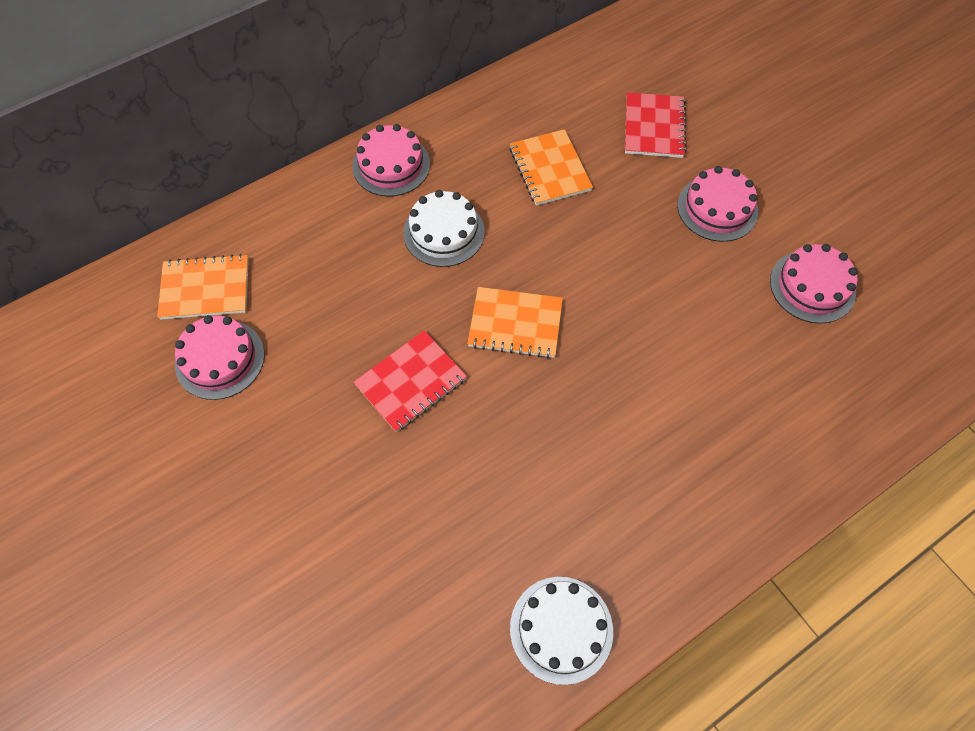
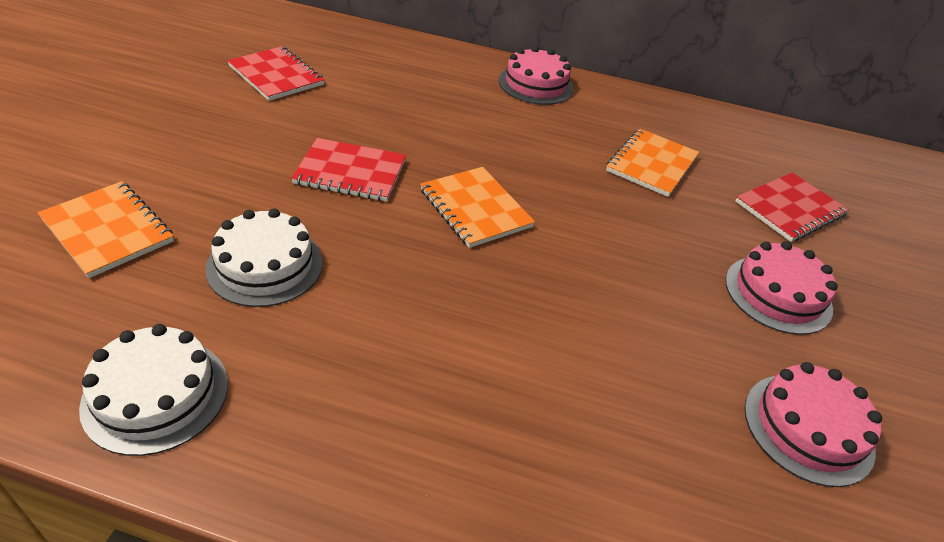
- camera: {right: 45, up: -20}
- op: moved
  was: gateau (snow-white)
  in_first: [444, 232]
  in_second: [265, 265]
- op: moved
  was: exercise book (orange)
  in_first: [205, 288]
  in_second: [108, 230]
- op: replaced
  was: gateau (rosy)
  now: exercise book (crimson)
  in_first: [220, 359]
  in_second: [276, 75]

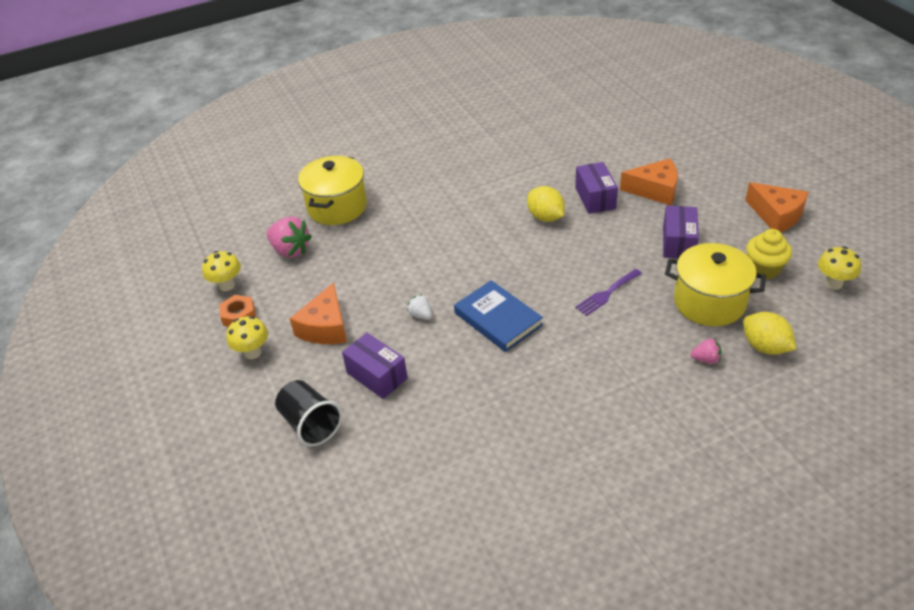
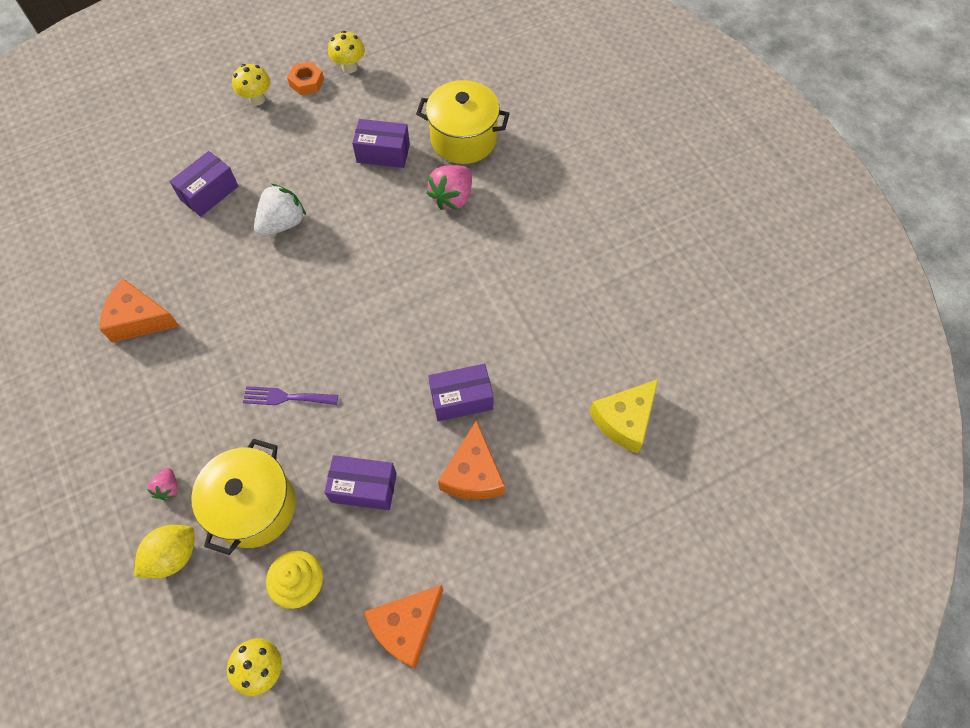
- camera: {right: 85, up: 20}
- op: removed
  was: citrus fruit (golden)
  in_first: [545, 217]
- op: moved
  was: strawberry (rosy)
  in_first: [290, 250]
  in_second: [452, 197]
- op: turned
  was: fork (violet)
  in_first: [607, 294]
  in_second: [286, 397]
  clockwise: -45
- op: removed
  was: book (cobalt)
  in_first: [498, 319]
- op: moved
  was: cheese (orange)
  in_first: [325, 327]
  in_second: [139, 319]
- op: resized
  was: strawberry (snow-white)
  in_first: [420, 315]
  in_second: [282, 223]
  ratio: 1.9
- op: removed
  was: beaker (black)
  in_first: [310, 424]
- op: added
  now: box (violet)
  in_second: [383, 153]
- op: added
  now: cheese (golden)
  in_second: [624, 420]

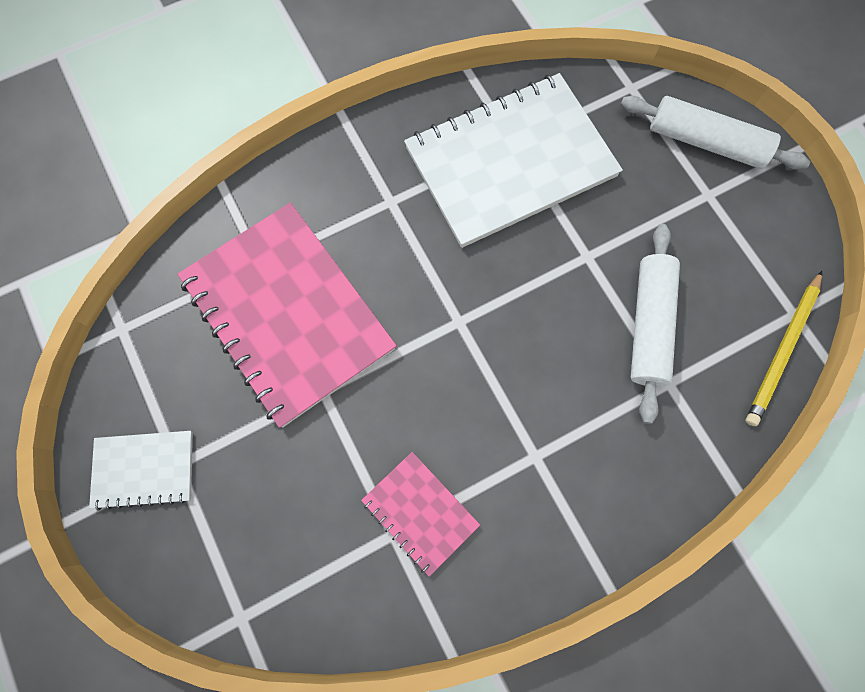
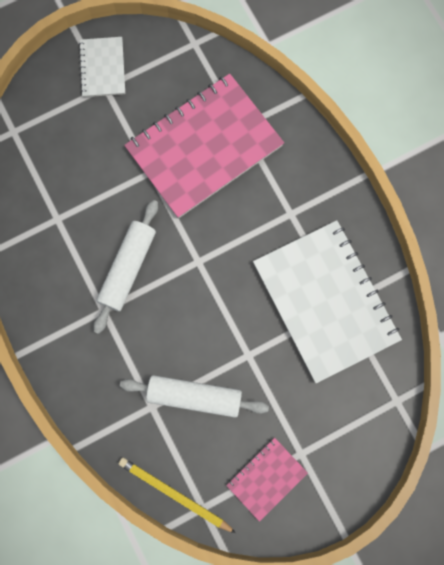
- camera: {right: 90, up: 5}
- op: moved
  was: rolling pin (snow-white)
  in_first: [705, 142]
  in_second: [128, 268]
- op: moved
  was: exercise book (rosy)
  in_first: [420, 512]
  in_second: [266, 478]

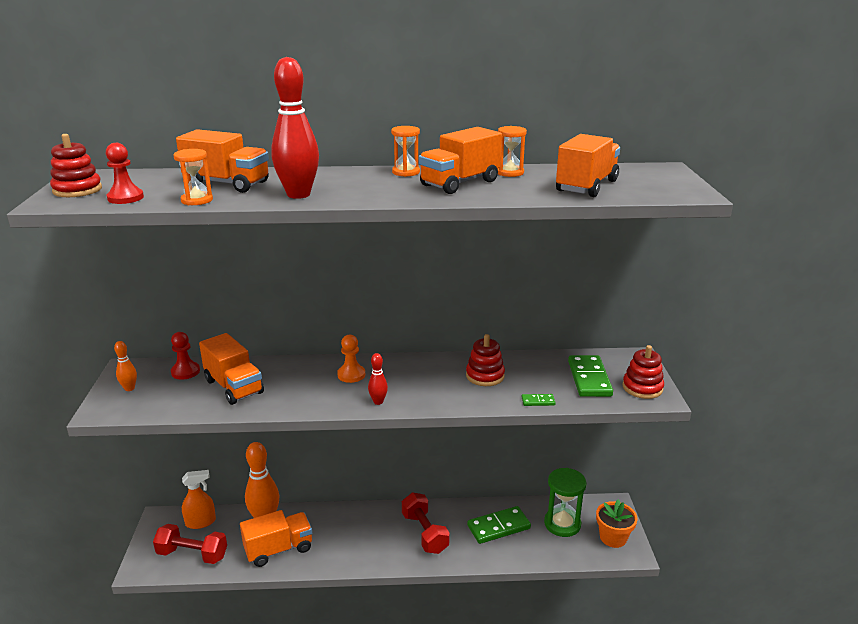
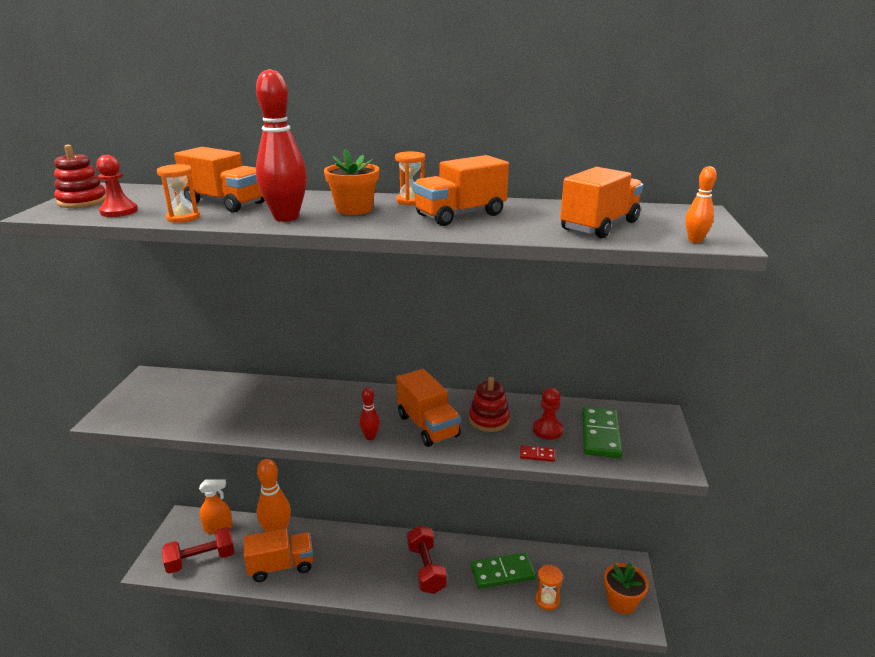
- camera: {right: 10, up: 0}
- op: moved
  was: sandglass (orange)
  in_first: [510, 172]
  in_second: [547, 600]
- op: moved
  was: pawn (crimson)
  in_first: [185, 372]
  in_second: [547, 430]
- op: moved
  was: truck (orange)
  in_first: [234, 387]
  in_second: [428, 426]
- op: removed
  was: pawn (orange)
  in_first: [351, 375]
- op: moved
  was: bowling pin (orange)
  in_first: [129, 388]
  in_second: [695, 241]
- op: removed
  was: stacking rings (crimson)
  in_first: [642, 388]
- op: recoloured
  was: domino (green)
  now: domino (crimson)
  in_first: [538, 401]
  in_second: [537, 455]
- op: removed
  was: sandglass (green)
  in_first: [562, 524]
- op: turned
  was: dumbbell (crimson)
  in_first: [192, 554]
  in_second: [201, 560]
  clockwise: -45
- op: added
  now: plant pot (orange)
  in_second: [354, 209]

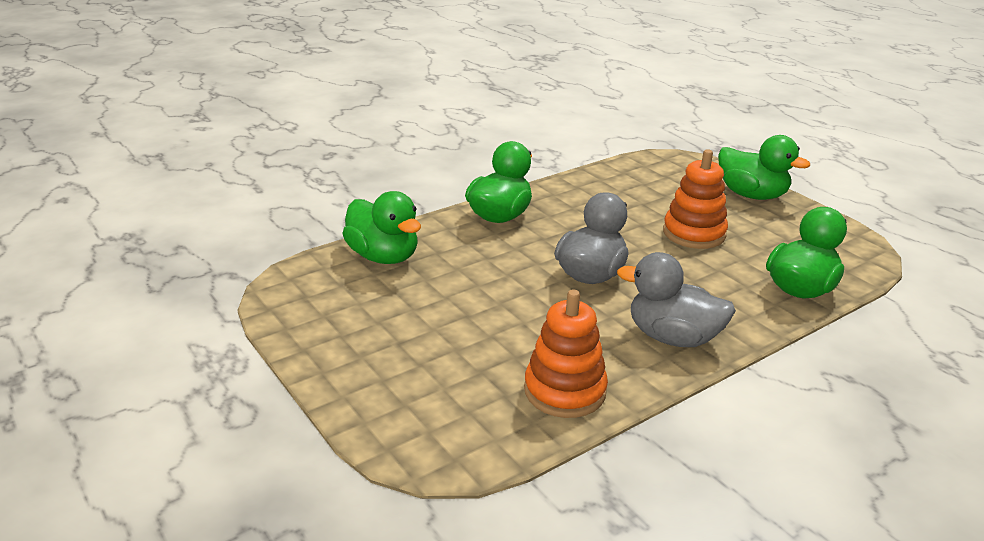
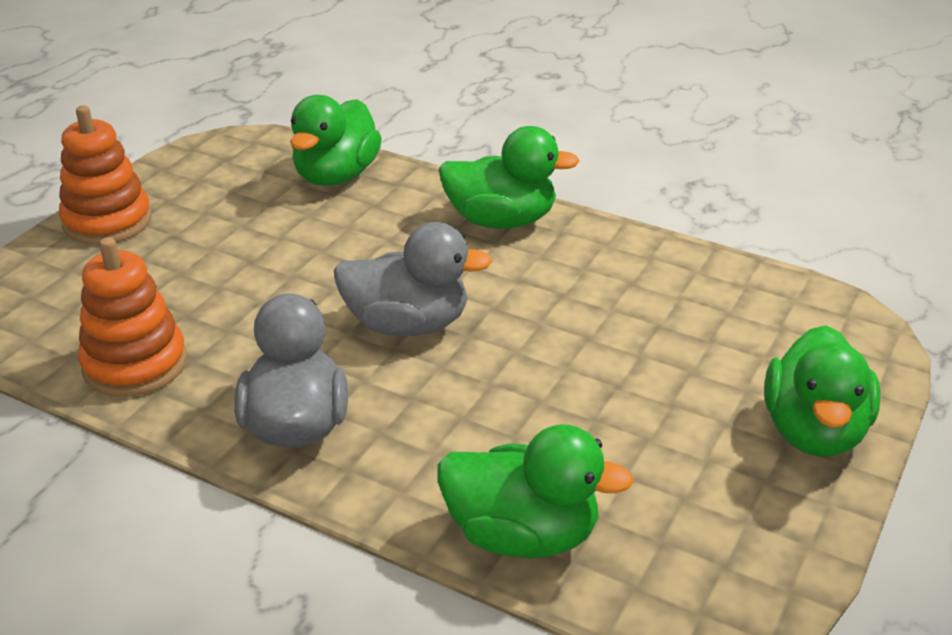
- camera: {right: 65, up: 5}
- op: moved
  was: stacking rings (orange)
  in_first: [694, 233]
  in_second: [107, 221]

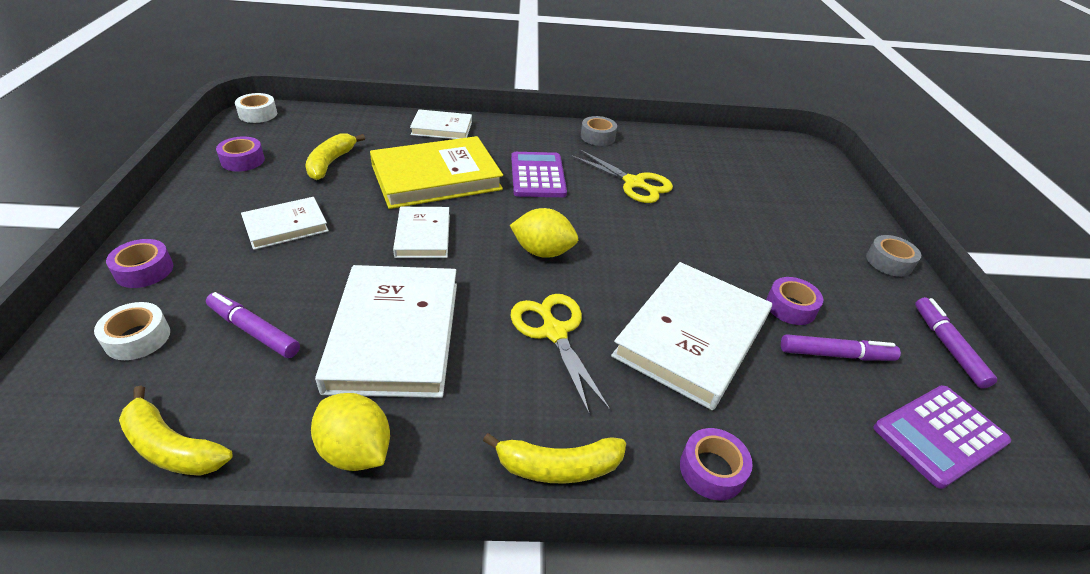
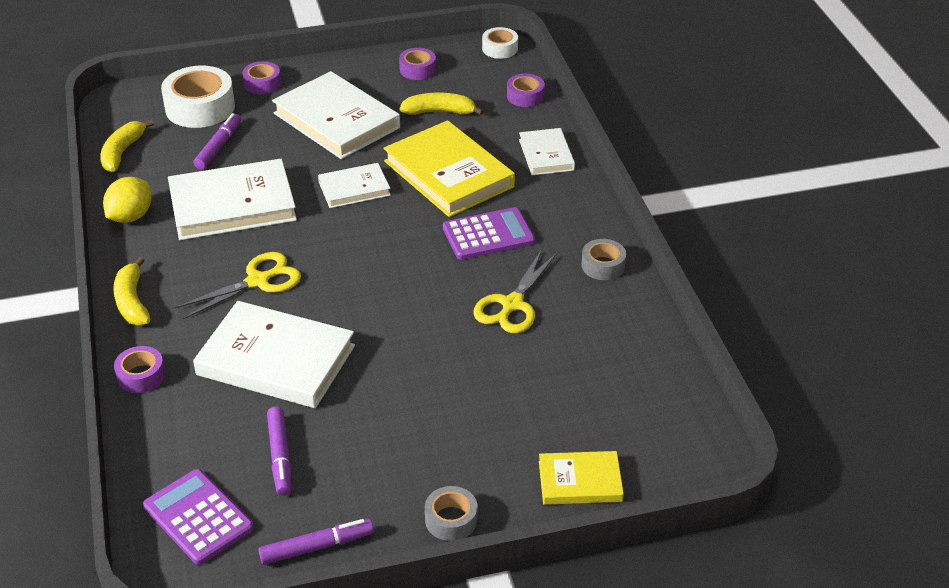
- camera: {right: 80, up: 0}
- op: resized
  was: book (snow-white)
  in_first: [286, 226]
  in_second: [336, 120]
  ratio: 1.82
- op: removed
  was: citrus fruit (golden)
  in_first: [543, 252]
- op: moved
  was: tape (violet)
  in_first: [790, 307]
  in_second: [525, 96]
- op: resized
  was: tape (snow-white)
  in_first: [137, 338]
  in_second: [200, 107]
  ratio: 1.83
- op: added
  now: book (golden)
  in_second: [580, 481]

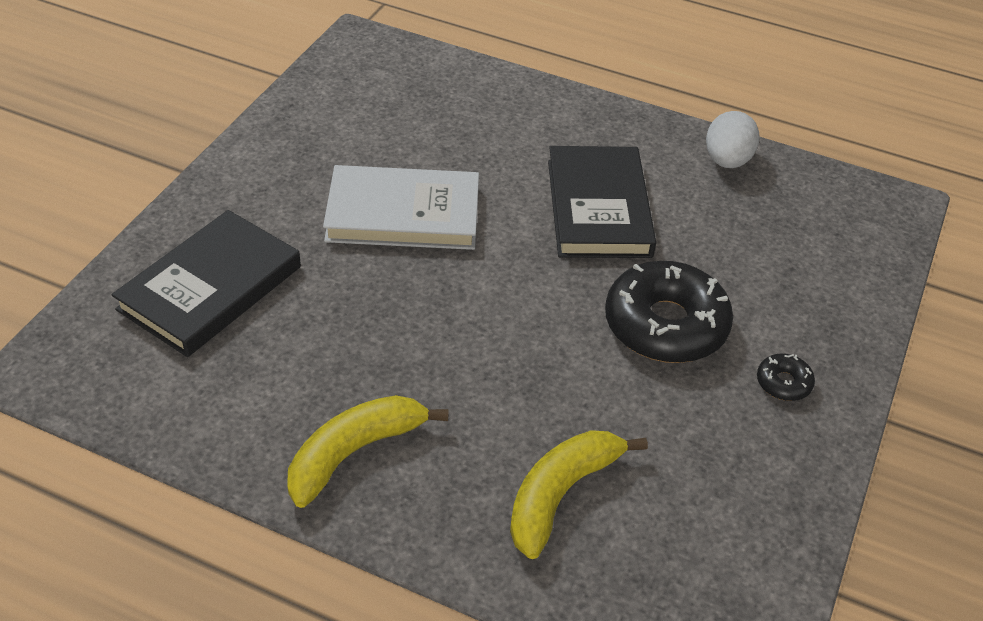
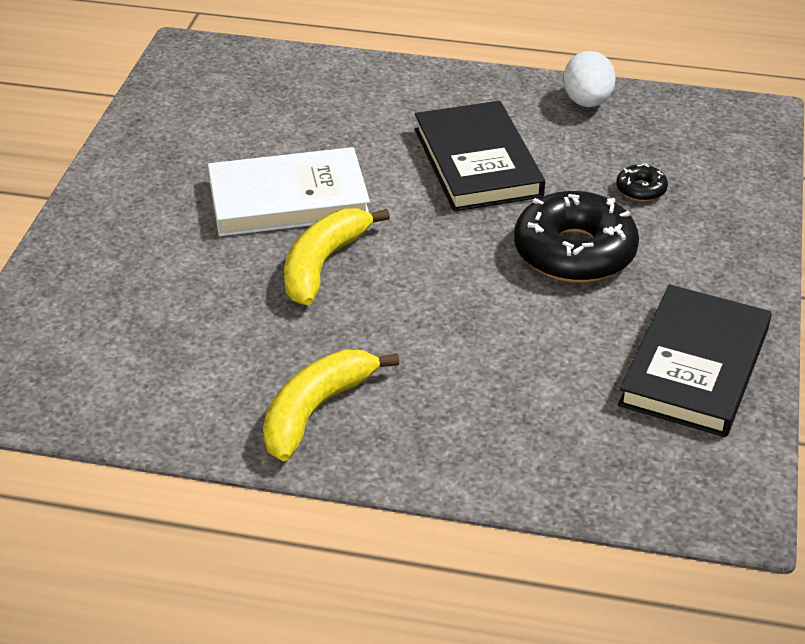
- camera: {right: -10, up: -5}
- op: moved
  was: book (black)
  in_first: [210, 288]
  in_second: [694, 366]
- op: moved
  was: doughnut (black)
  in_first: [783, 383]
  in_second: [641, 189]
- op: moved
  was: toy banana (golden)
  in_first: [561, 494]
  in_second: [323, 264]

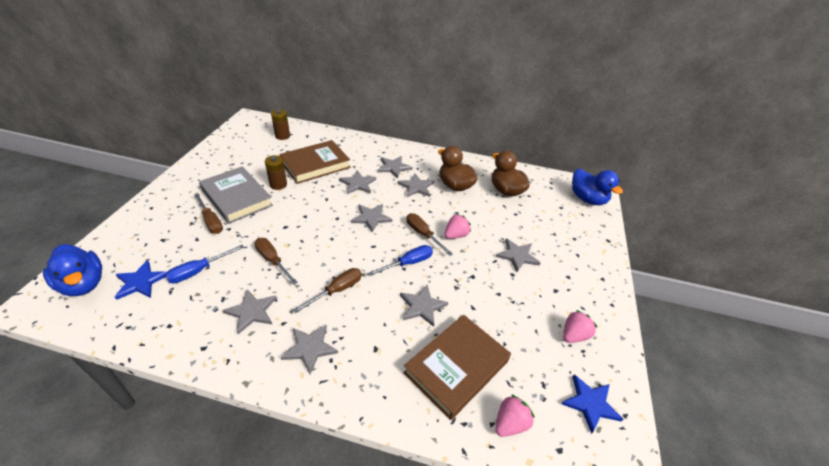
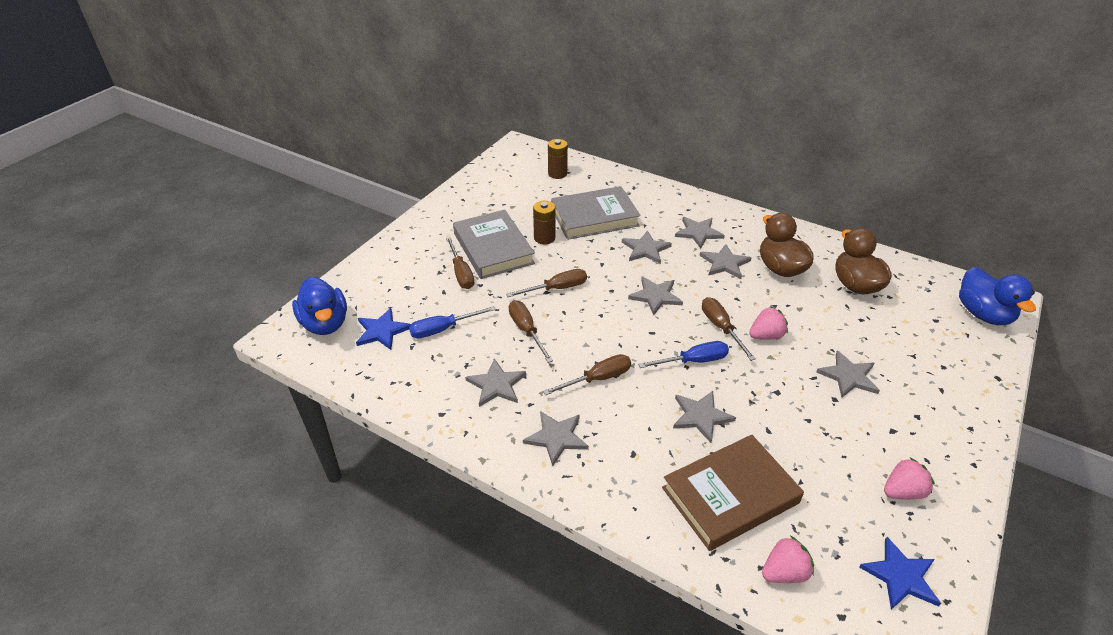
- camera: {right: 20, up: 0}
- op: recoloured
  was: book (dark brown)
  now: book (ash-grey)
  in_first: [315, 165]
  in_second: [594, 217]
- op: added
  now: screwdriver (dark brown)
  in_second: [556, 288]

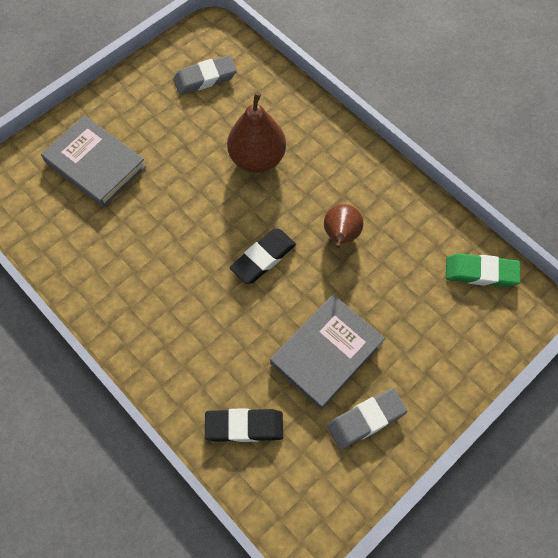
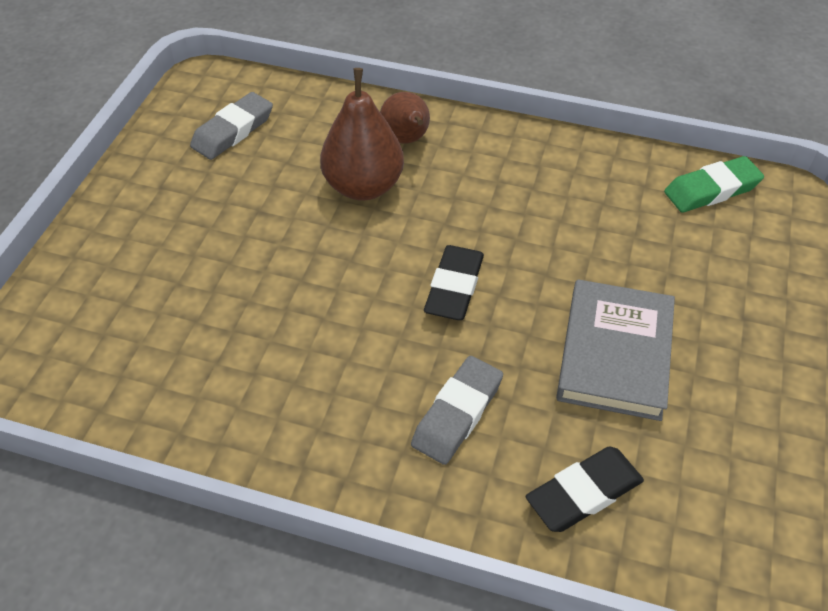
- camera: {right: -30, up: -15}
- op: removed
  was: book (ash-grey)
  in_first: [95, 164]
- op: moved
  was: pear (dark brown)
  in_first: [341, 236]
  in_second: [406, 140]
- op: moved
  was: gum eraser (ash-grey)
  in_first: [366, 419]
  in_second: [457, 413]

